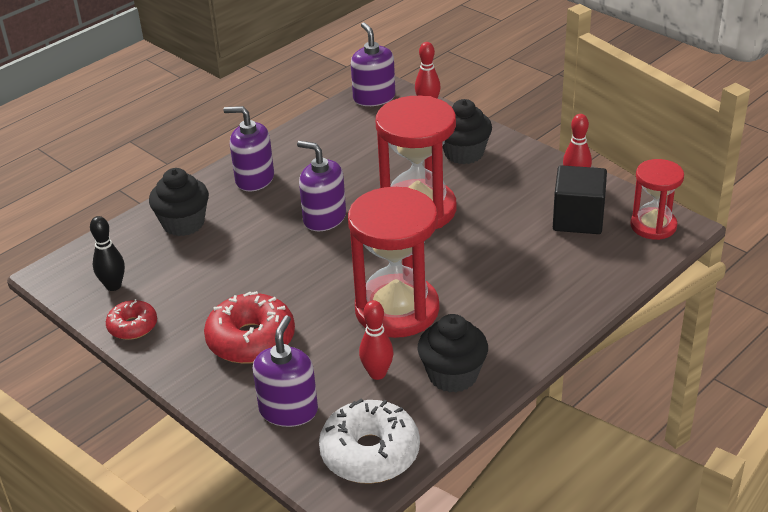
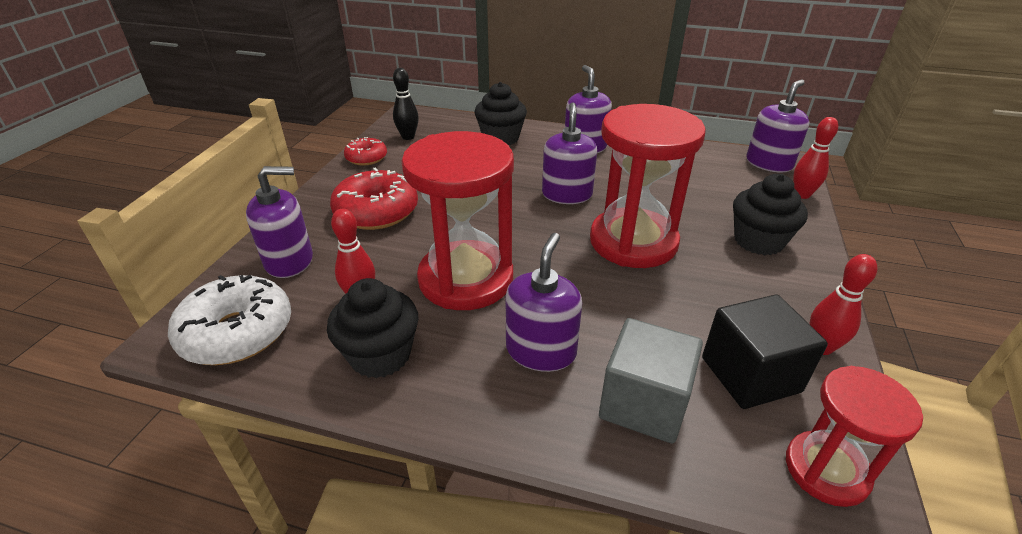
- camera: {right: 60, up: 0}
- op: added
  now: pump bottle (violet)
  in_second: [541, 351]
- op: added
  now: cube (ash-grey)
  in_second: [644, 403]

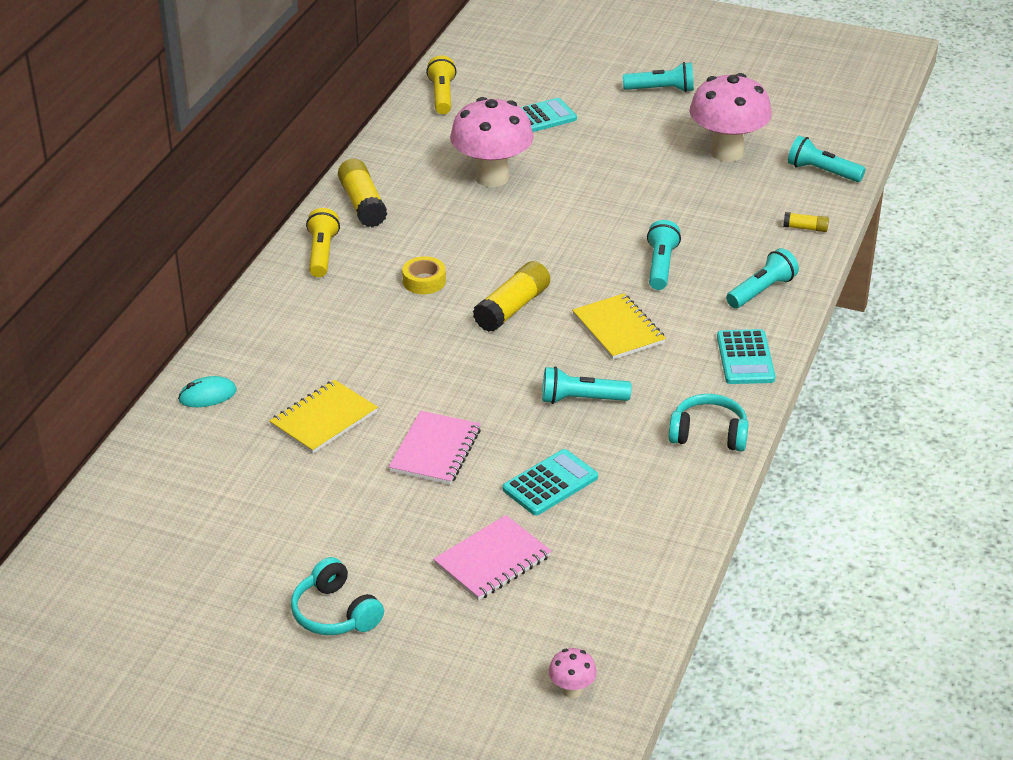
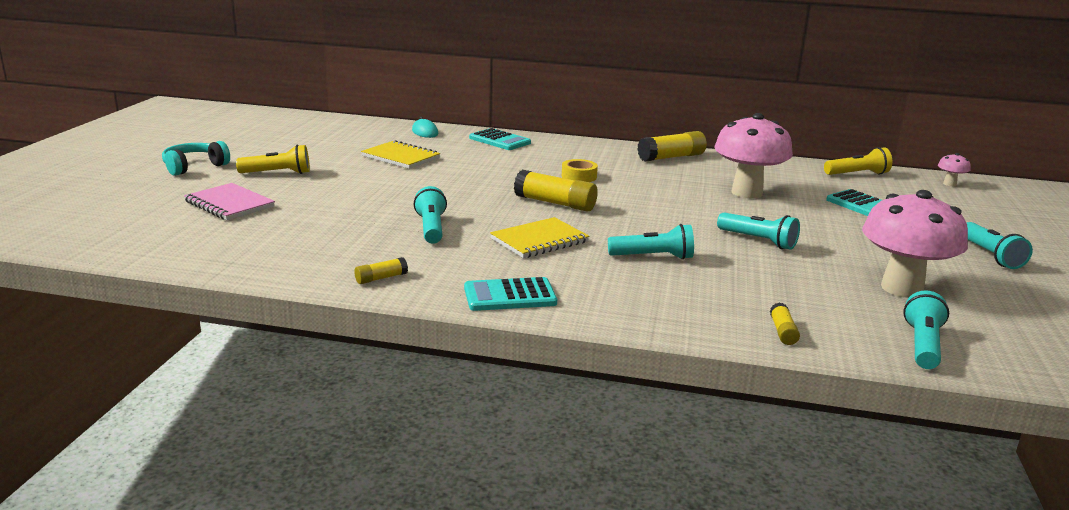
- camera: {right: 80, up: -15}
- op: moved
  was: torch (golden)
  in_first: [322, 253]
  in_second: [278, 173]
- op: moved
  was: torch (aqua)
  in_first: [761, 291]
  in_second: [758, 241]
- op: replaced
  was: over-ear headphones (aqua)
  now: stick of glue (golden)
  in_first: [708, 434]
  in_second: [381, 278]
- op: removed
  was: exercise book (rosy)
  in_first: [435, 450]
- op: moved
  was: adding machine (aqua)
  in_first: [550, 483]
  in_second: [500, 140]
- op: moved
  was: mushroom (rosy)
  in_first: [572, 690]
  in_second: [949, 184]

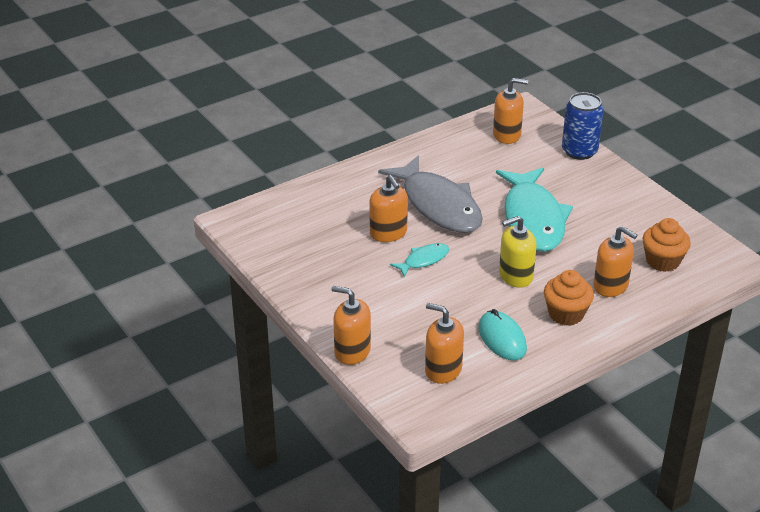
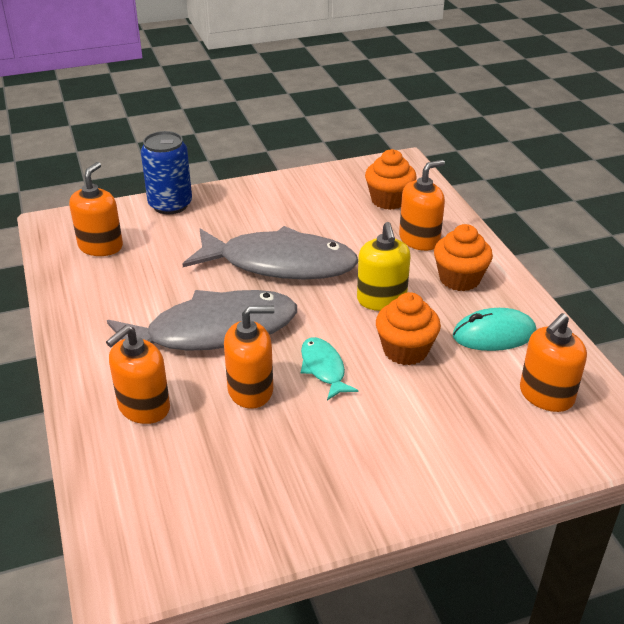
- camera: {right: -75, up: 0}
- op: recoloured
  was: fish (aqua)
  now: fish (ash-grey)
  in_first: [533, 219]
  in_second: [279, 263]
- op: moved
  was: pump bottle (orange)
  in_first: [352, 351]
  in_second: [144, 407]
- op: added
  now: cupcake (orange)
  in_second: [405, 350]

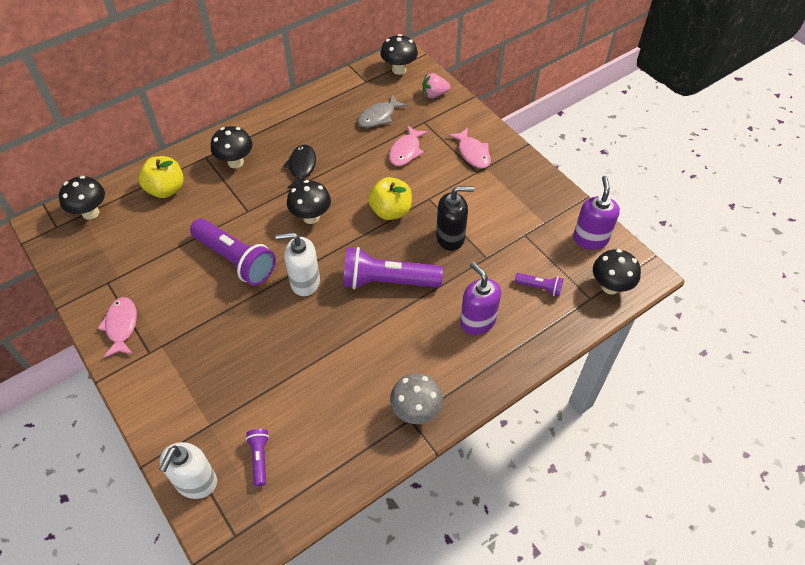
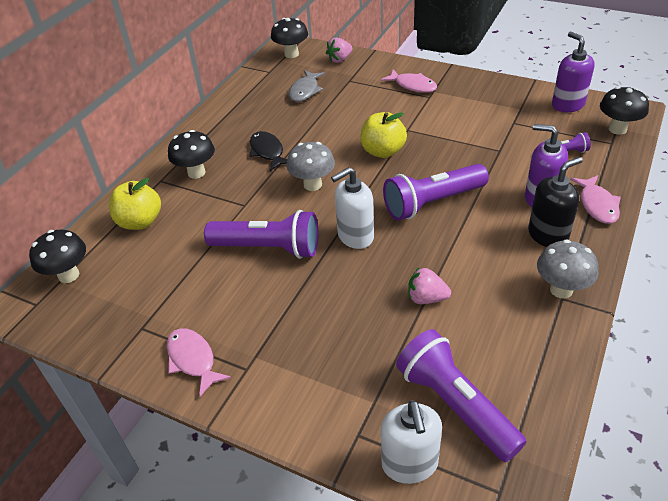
- camera: {right: -25, up: -10}
- op: moved
  was: fish (rosy)
  in_first: [406, 151]
  in_second: [597, 205]
- op: recoloured
  was: mushroom (black)
  now: mushroom (ash-grey)
  in_first: [311, 217]
  in_second: [312, 185]
- op: moved
  was: pump bottle (black)
  in_first: [450, 237]
  in_second: [548, 235]
- op: resized
  was: torch (violet)
  in_first: [259, 458]
  in_second: [455, 405]
  ratio: 2.1
- op: added
  now: strawberry (rosy)
  in_second: [426, 298]

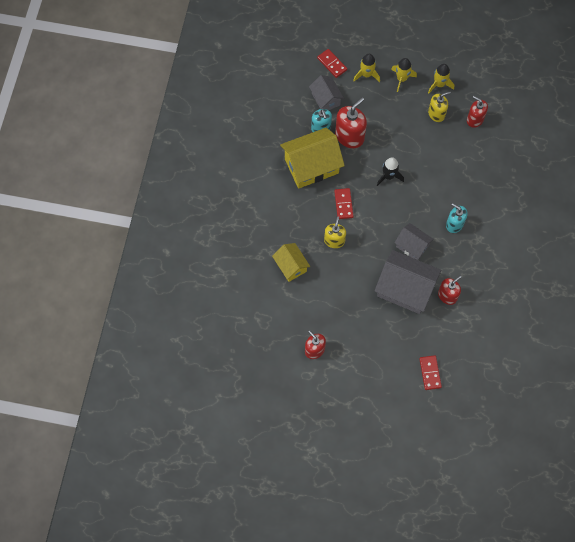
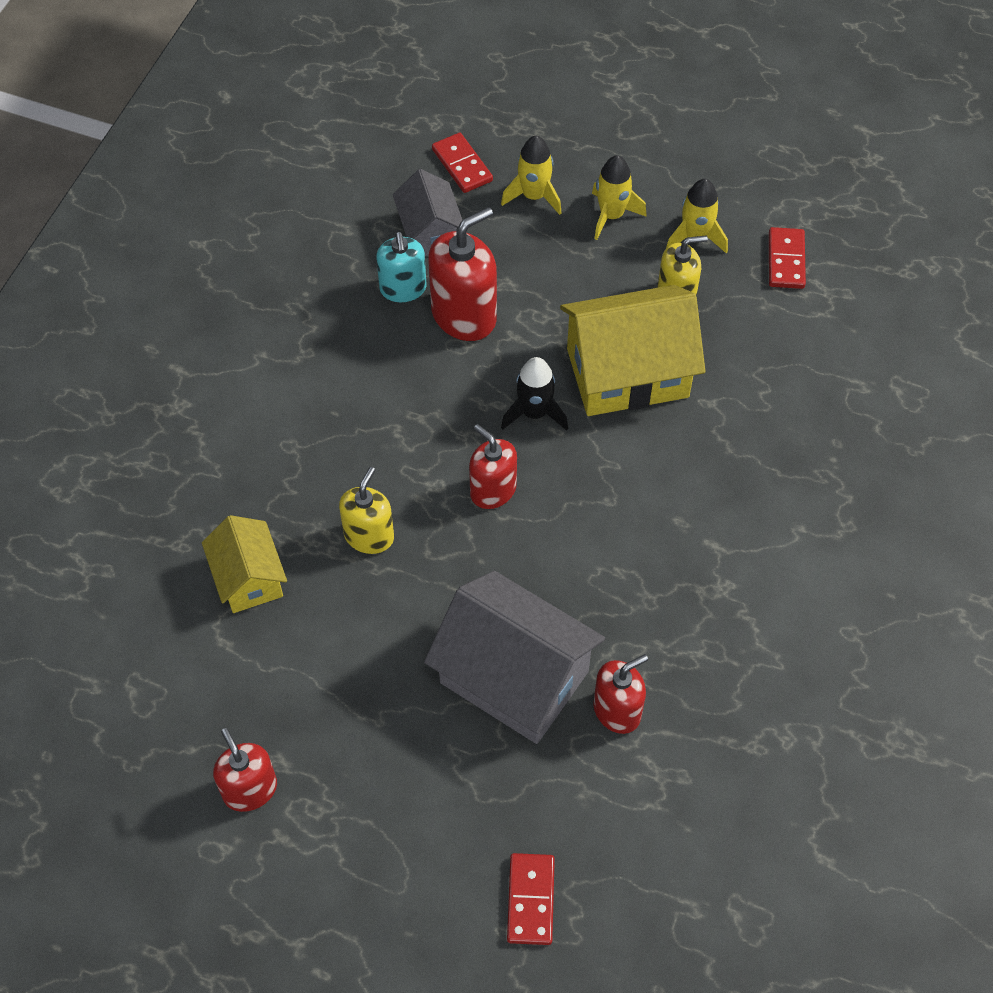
- camera: {right: 10, up: -10}
- op: moved
  was: pump bottle (crimson)
  in_first: [475, 119]
  in_second: [493, 490]
- op: moved
  was: toy house (golden)
  in_first: [311, 166]
  in_second: [627, 373]
- op: moved
  was: domino (crimson)
  in_first: [343, 204]
  in_second: [786, 260]
- op: removed
  was: pump bottle (aqua)
  in_first: [454, 224]
- op: removed
  was: toy house (ash-grey)
  in_first: [412, 246]

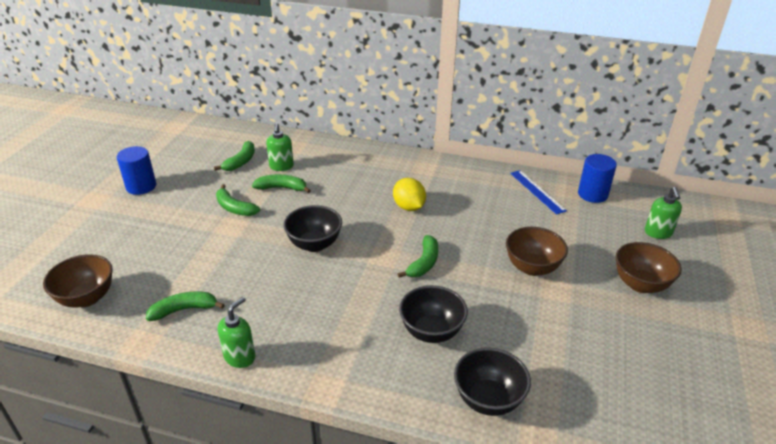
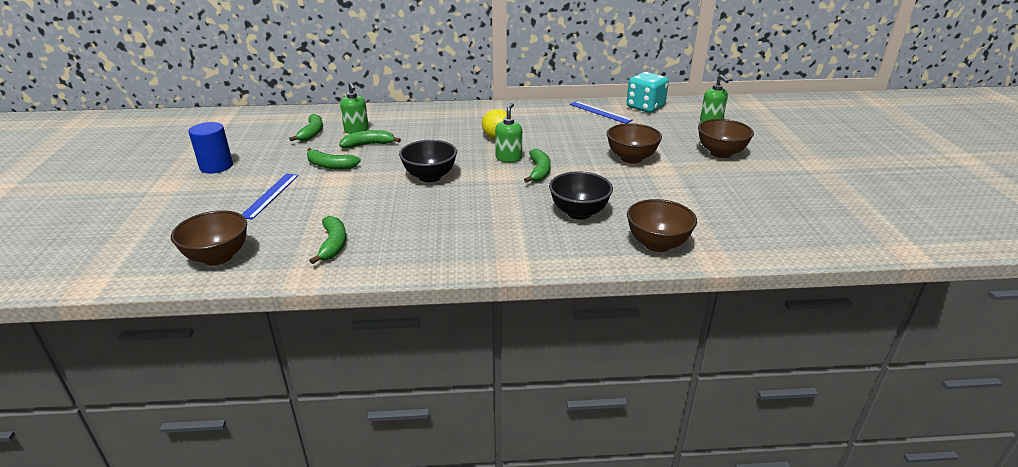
- camera: {right: -20, up: -5}
- op: replaced
  was: cylinder shape (cobalt)
  now: game die (aqua)
  in_first: [592, 194]
  in_second: [645, 107]
- op: turned
  was: toy banana (green)
  in_first: [184, 310]
  in_second: [333, 244]
  clockwise: 120
- op: moved
  was: pump bottle (green)
  in_first: [240, 357]
  in_second: [508, 158]
- op: recoloured
  was: deep dish (black)
  now: deep dish (dark brown)
  in_first: [488, 399]
  in_second: [657, 244]
- op: added
  now: measuring stick (cobalt)
  in_second: [270, 195]

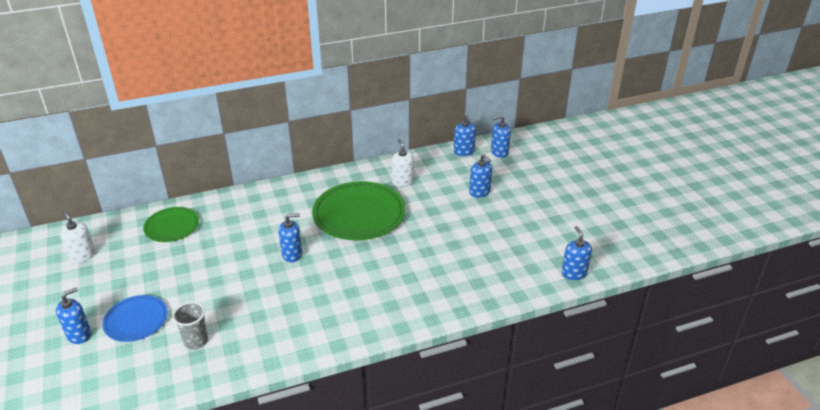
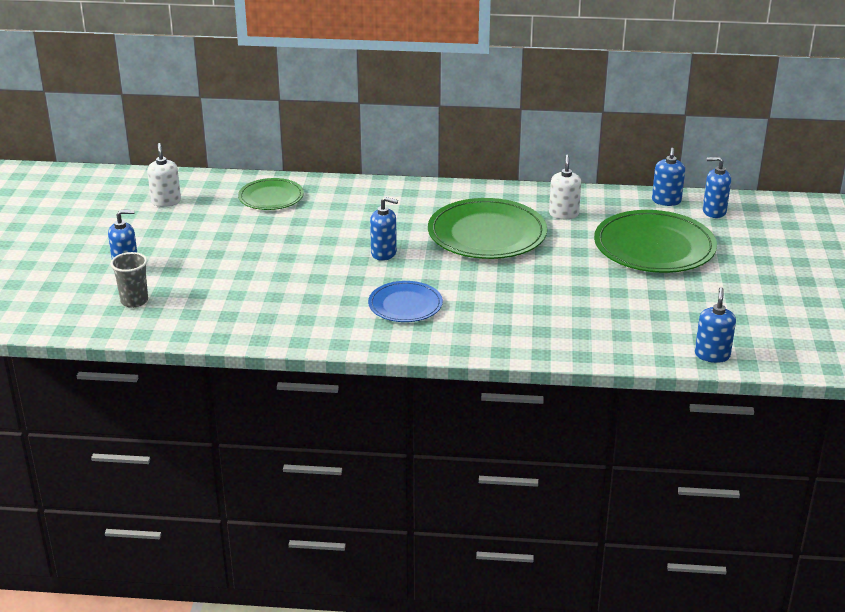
- camera: {right: 25, up: -5}
- op: replaced
  was: pump bottle (cobalt)
  now: plate (green)
  in_first: [479, 192]
  in_second: [654, 247]
- op: moved
  was: plate (cobalt)
  in_first: [136, 320]
  in_second: [405, 305]
- op: moved
  was: beaker (ash-grey)
  in_first: [196, 341]
  in_second: [134, 301]

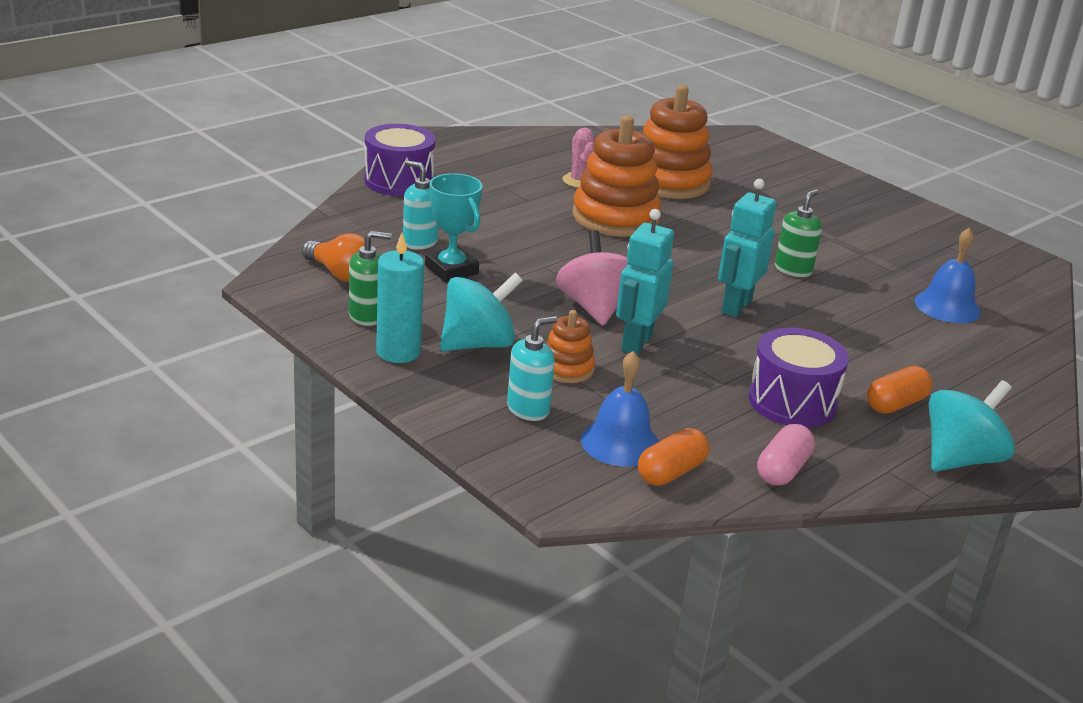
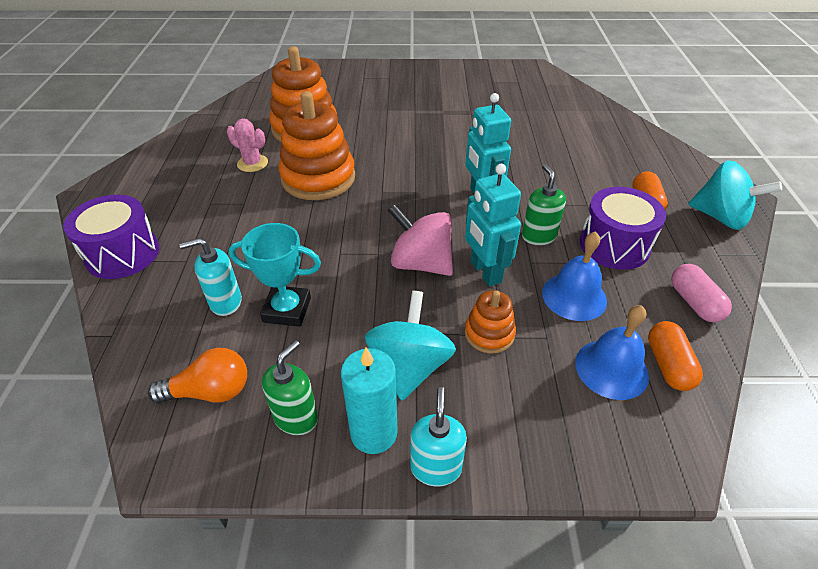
- camera: {right: -45, up: 15}
- op: moved
  was: pump bottle (green)
  in_first: [793, 269]
  in_second: [538, 236]
- op: moved
  was: bell (cobalt)
  in_first: [947, 306]
  in_second: [574, 296]
- op: moved
  was: pump bottle (aqua)
  in_first: [528, 409]
  in_second: [436, 467]
- op: turned
  was: whirligig (aqua)
  in_first: [960, 459]
  in_second: [720, 217]
  clockwise: 120

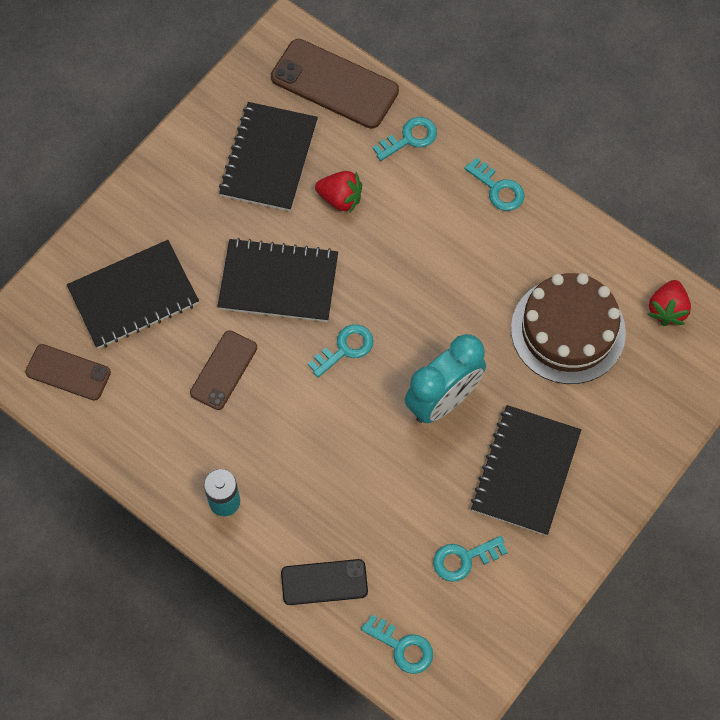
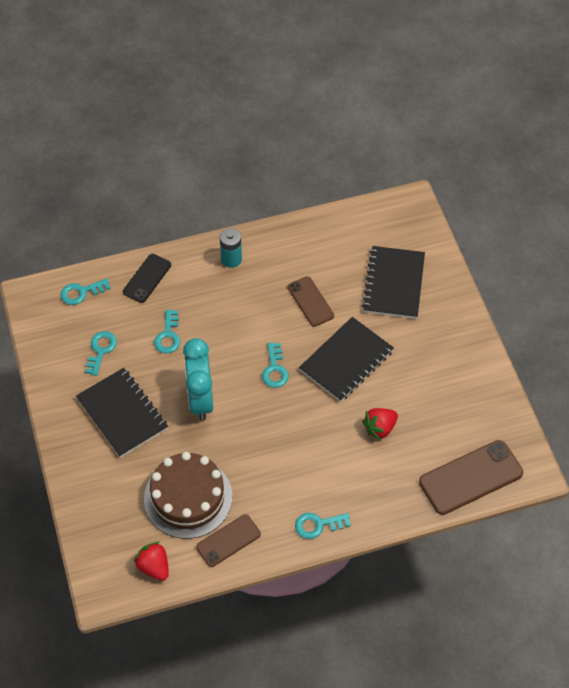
- camera: {right: 125, up: -10}
- op: removed
  was: exercise book (black)
  in_first: [269, 158]
- op: moved
  was: latchkey (aqua)
  in_first: [410, 138]
  in_second: [168, 336]
- op: moved
  was: phone (dark brown)
  in_first: [68, 372]
  in_second: [228, 540]

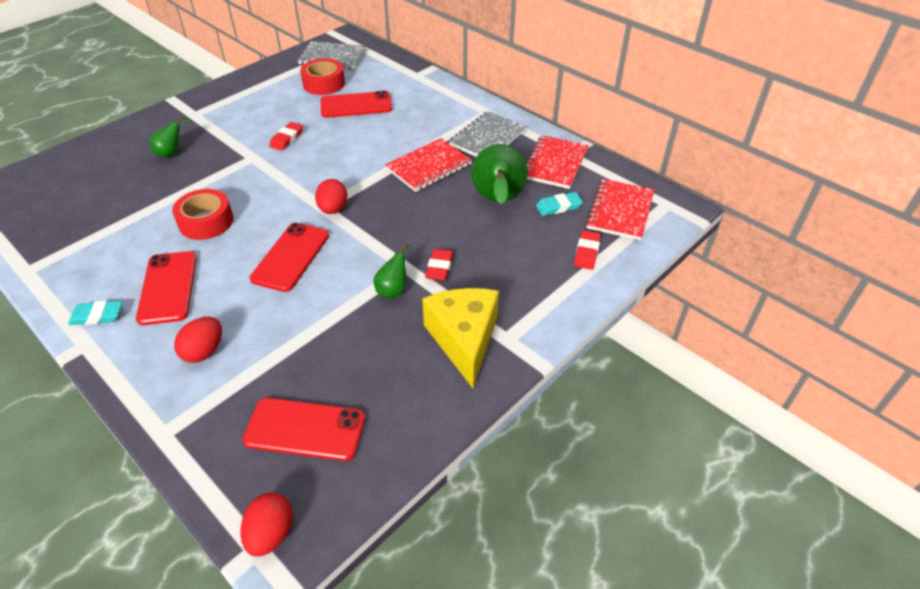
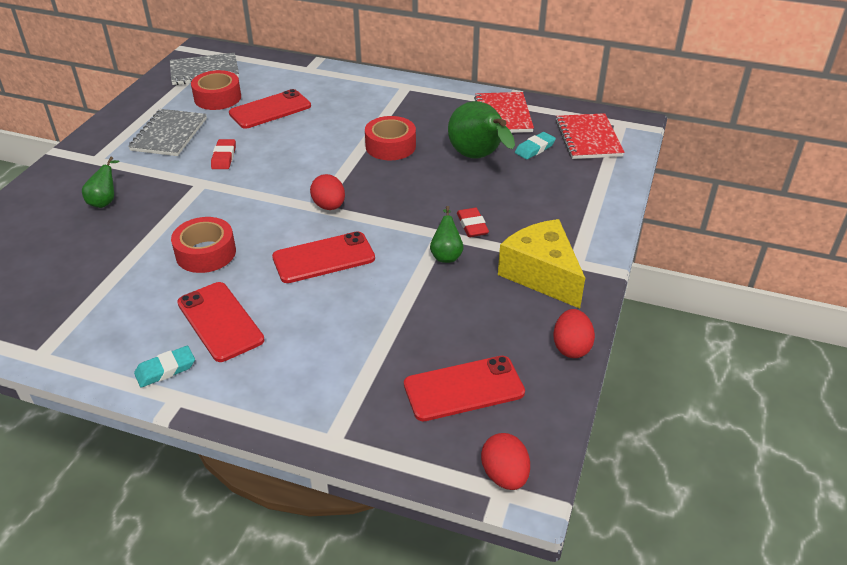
- camera: {right: -25, up: -5}
- op: moved
  was: exercise book (ash-grey)
  in_first: [487, 138]
  in_second: [169, 134]
- op: replaced
  was: exercise book (crimson)
  now: tape (crimson)
  in_first: [428, 167]
  in_second: [390, 146]
- op: turned
  was: phone (crimson)
  in_first: [291, 257]
  in_second: [323, 258]
  clockwise: 75
- op: removed
  was: gum eraser (crimson)
  in_first: [586, 252]
- op: moved
  was: egg shape (crimson)
  in_first: [204, 351]
  in_second: [571, 347]

